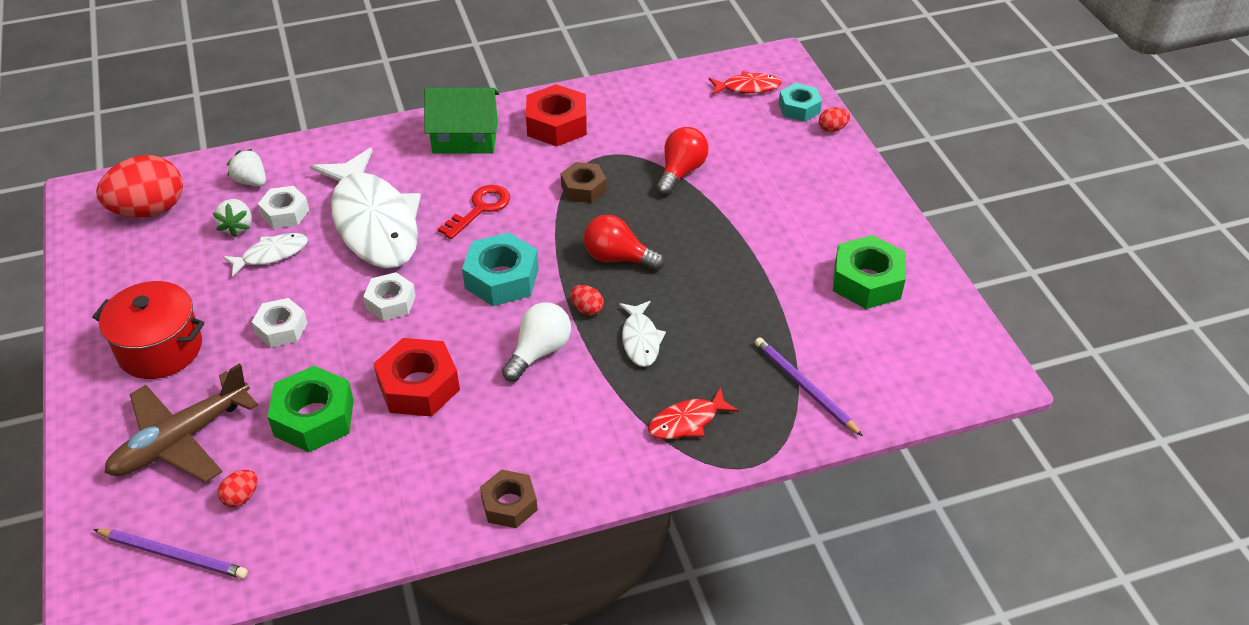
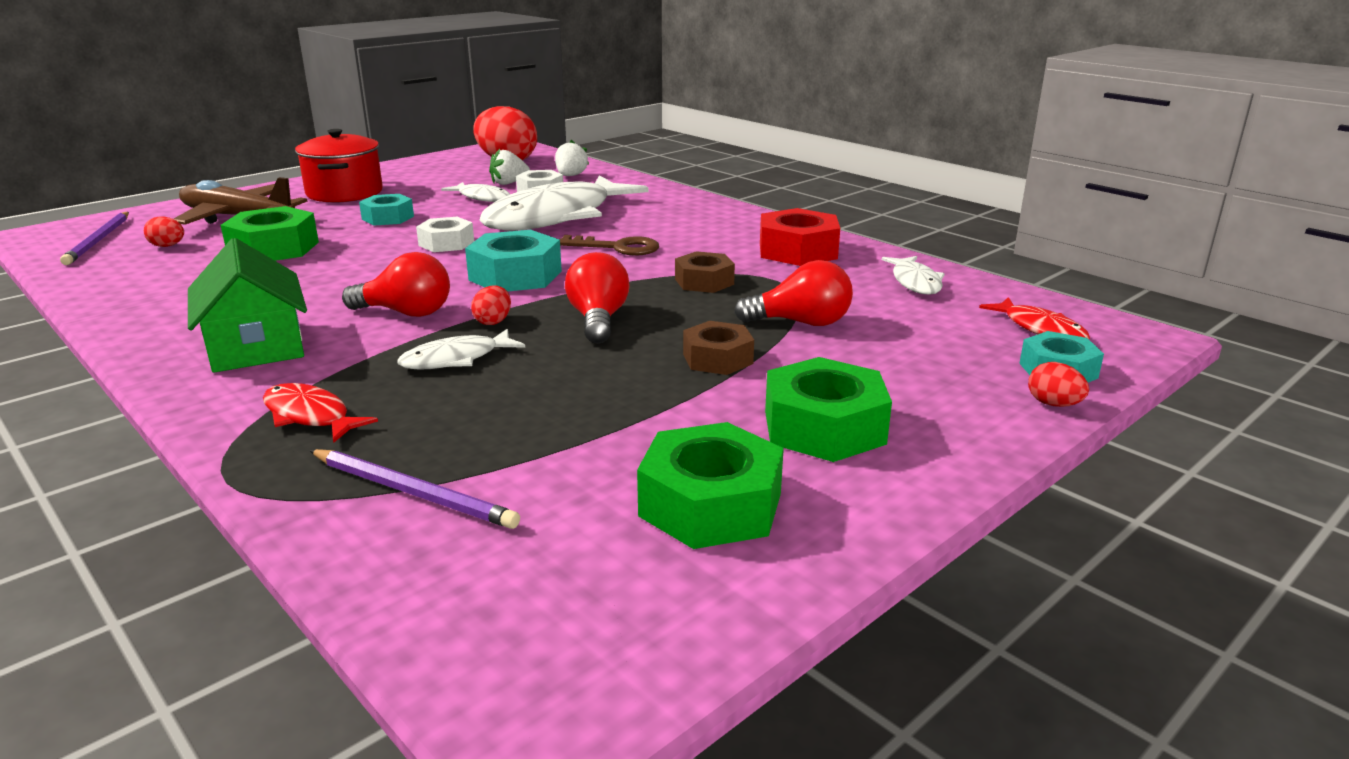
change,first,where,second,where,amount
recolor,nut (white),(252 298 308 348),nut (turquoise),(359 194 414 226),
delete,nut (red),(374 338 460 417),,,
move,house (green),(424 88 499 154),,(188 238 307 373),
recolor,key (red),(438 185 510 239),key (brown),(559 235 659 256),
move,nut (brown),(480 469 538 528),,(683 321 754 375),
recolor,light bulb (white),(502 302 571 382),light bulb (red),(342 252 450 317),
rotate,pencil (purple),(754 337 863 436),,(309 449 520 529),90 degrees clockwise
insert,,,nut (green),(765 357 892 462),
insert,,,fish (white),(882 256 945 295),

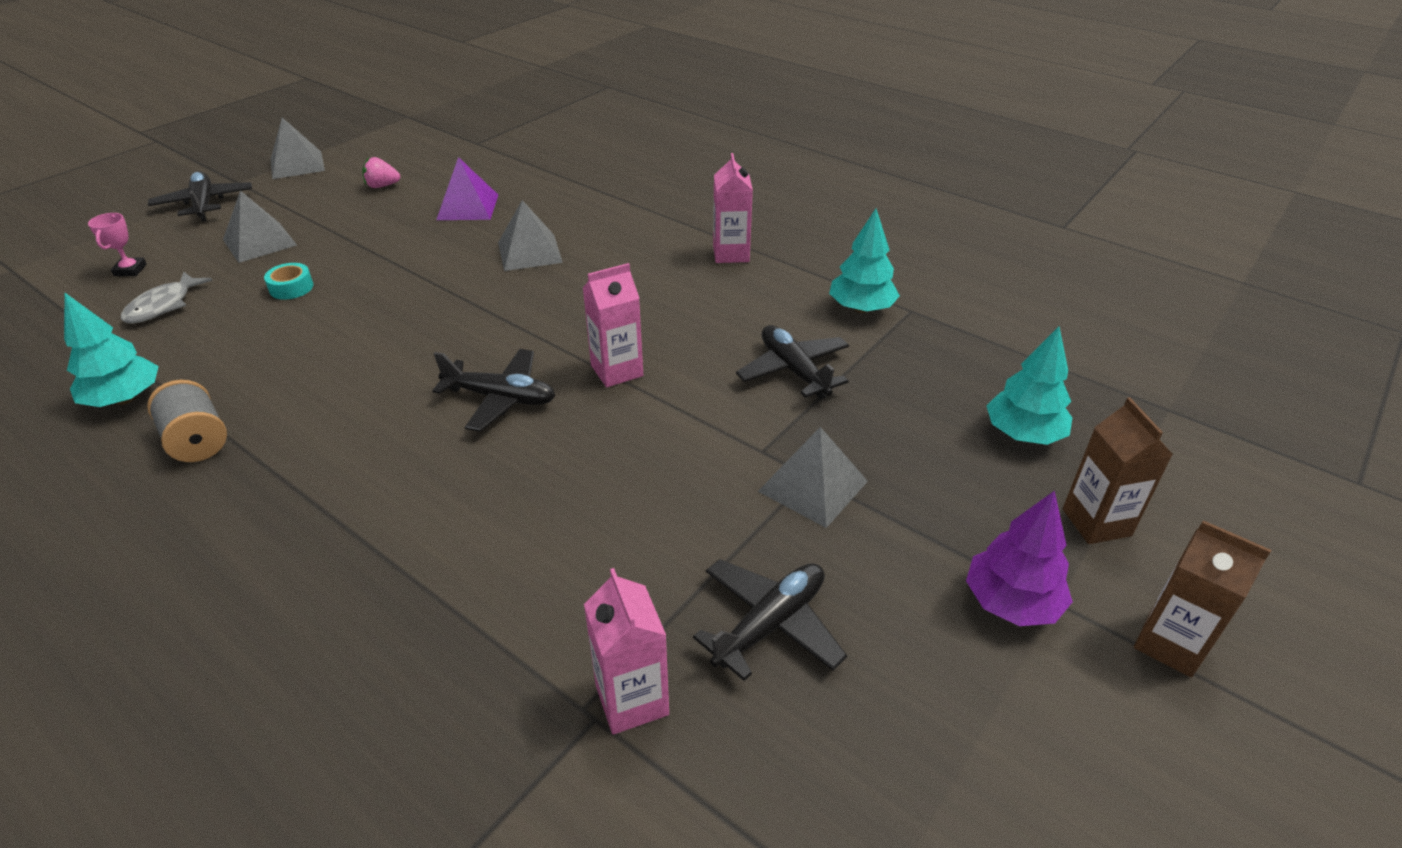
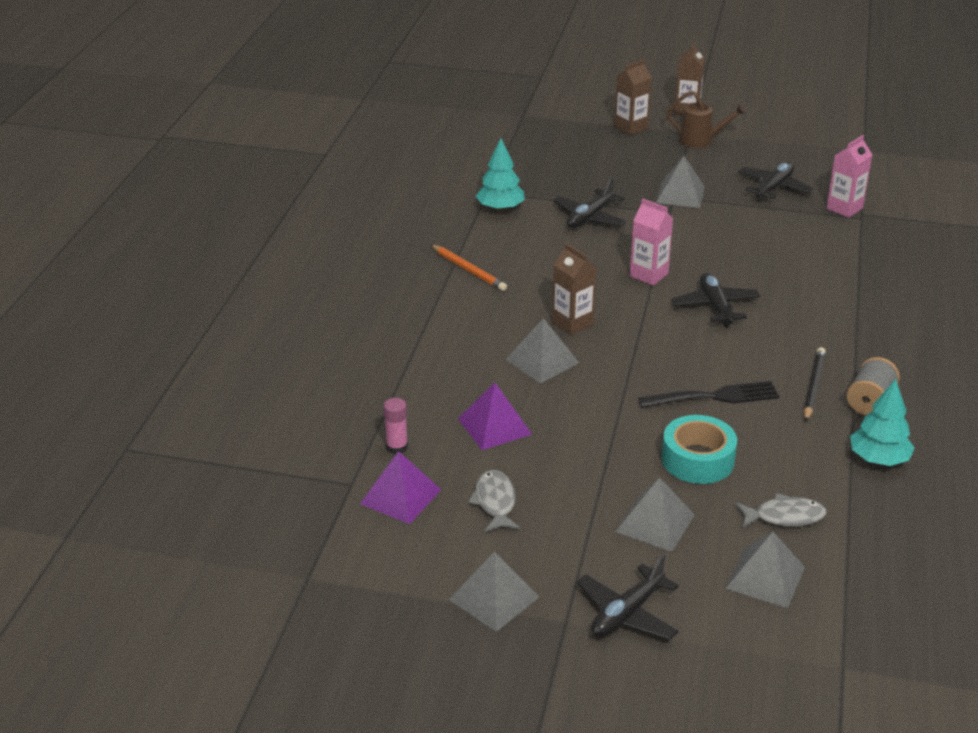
change,first,where,second,where,amount
replace,trophy (pink),(88 213 147 276),pyramid (grey),(726 532 805 608),
resize,tape (turquoise),(264 263 314 300),,(662 415 737 484),x1.84
replace,strawberry (pink),(362 157 400 188),fish (grey),(468 470 520 532),
rotate,plane (black),(693 559 847 681),,(738 162 814 202),105 degrees clockwise
replace,carton (pink),(713 153 753 263),pencil (orange),(431 245 507 291),
replace,tree (purple),(966 491 1073 626),watering can (brown),(667 91 747 148),
delete,tree (turquoise),(986 326 1072 445),,,
insert,,,pyramid (purple),(360 451 441 524),
insert,,,glue stick (pink),(384 398 408 454),
insert,,,carton (brown),(552 243 596 335),
insert,,,fork (black),(638 381 780 408),
insert,,,pencil (black),(804 347 826 421),

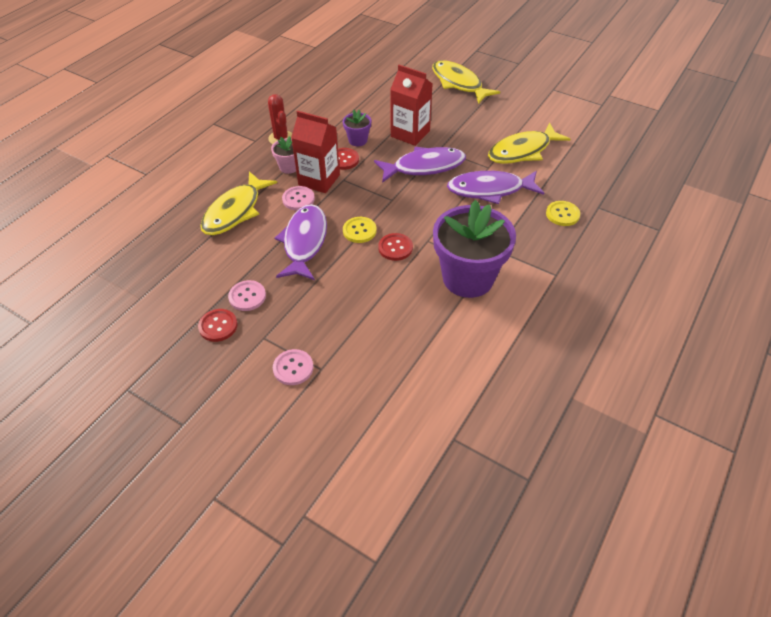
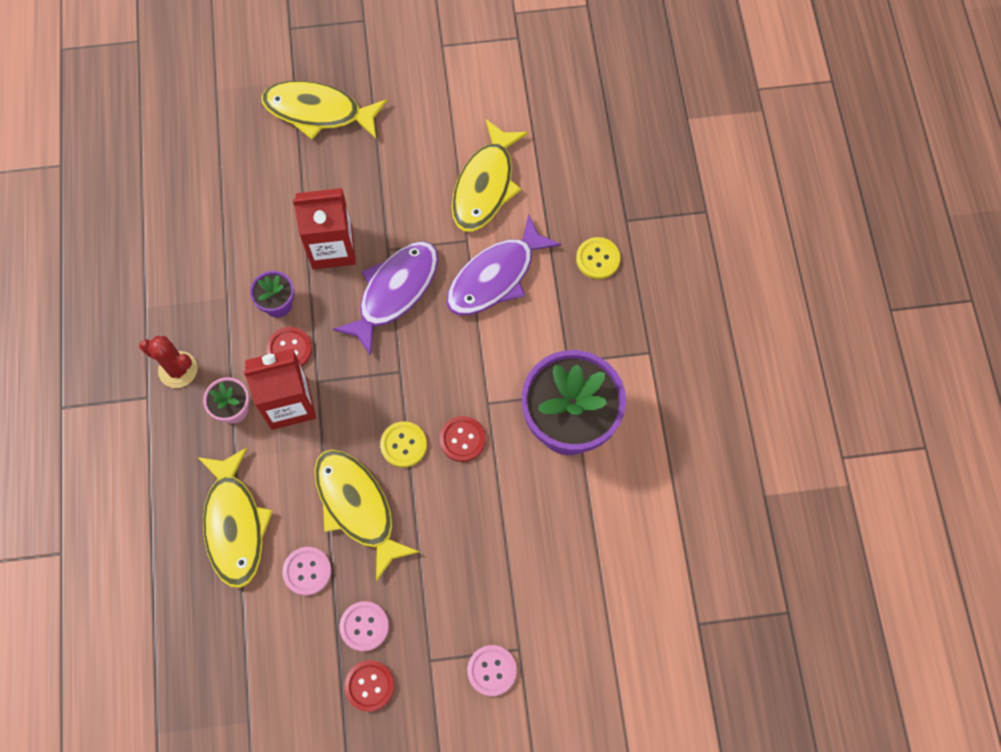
change,first,where,second,where,amount
recolor,fish (purple),(275 204 327 280),fish (yellow),(314 450 420 581),
move,button (pink),(282 186 315 210),,(283 547 331 596),

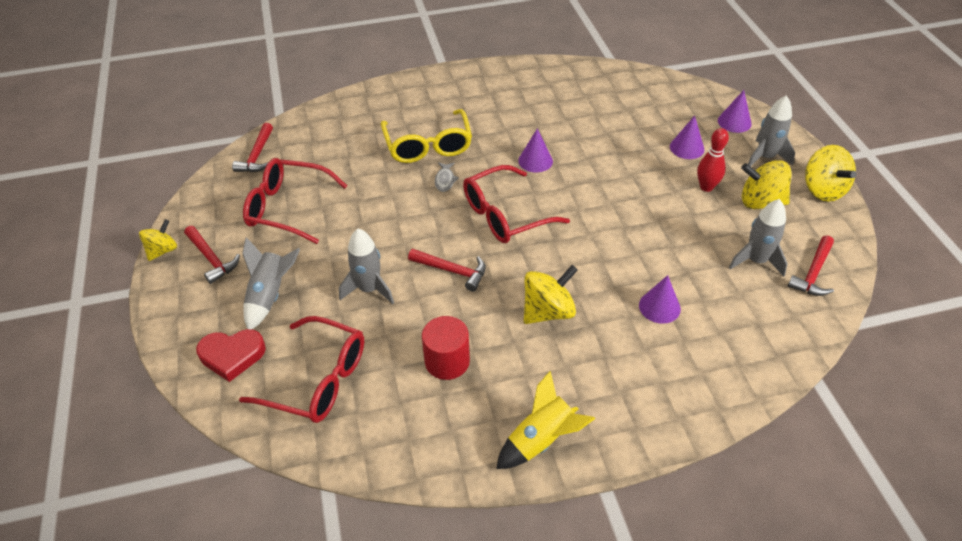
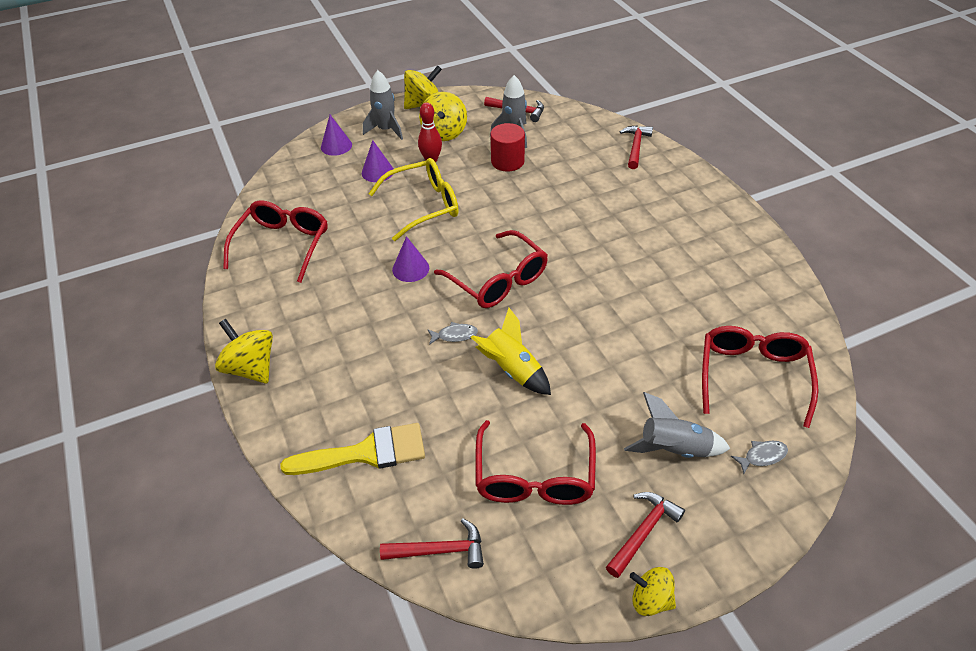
change,first,where,second,where,amount
replace,heart (red),(196 329 266 382),fish (grey),(731 440 788 474),
delete,rocket (grey),(339 229 394 304),,,
move,glasses (yellow),(381 109 472 163),,(368 158 459 241),
move,hammer (red),(408 249 486 292),,(620 125 653 169),
move,cylinder (red),(422 316 470 380),,(490 123 525 172),
move,rocket (yellow),(496 371 595 469),,(471 308 551 395),
move,spinning top (yellow),(524 265 578 324),,(215 319 273 383),
delete,cone (purple),(639 275 681 324),,,
insert,,,glasses (red),(223 200 328 283),
insert,,,brush (yellow),(280 423 425 475),

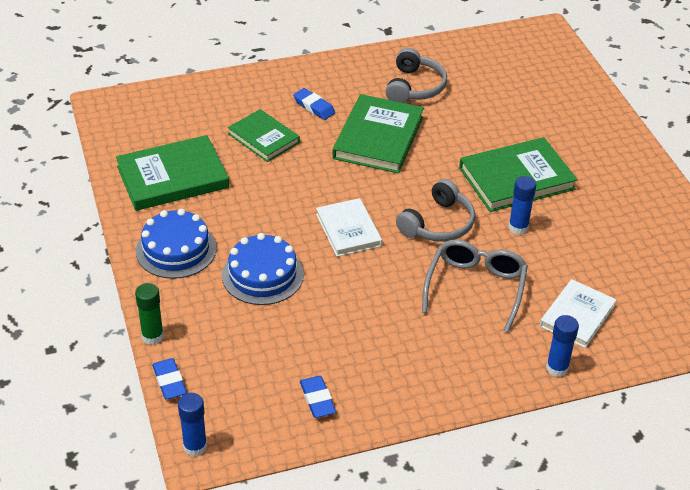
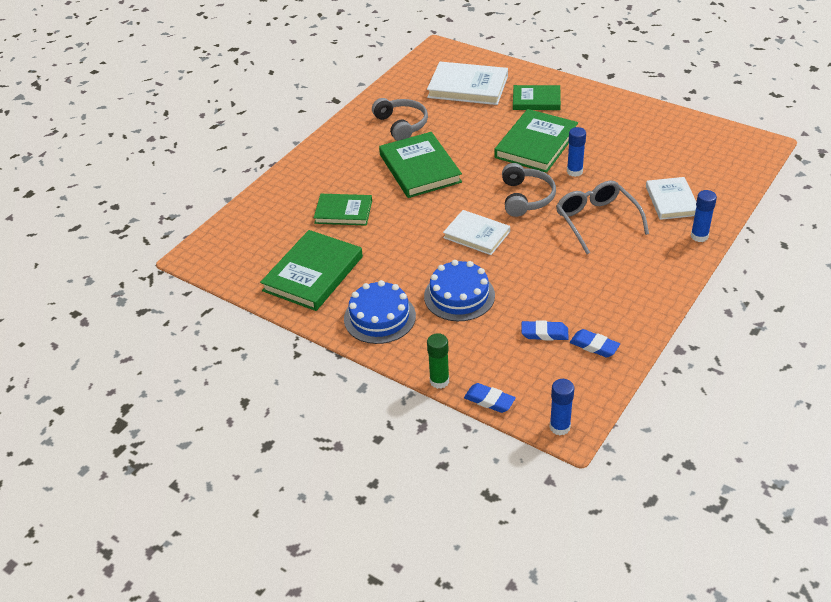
change,first,where,second,where,amount
move,eraser (blue),(293 88 335 120),,(521 320 569 341),
insert,,,book (white),(427 62 508 105),
insert,,,book (green),(513 85 561 110),

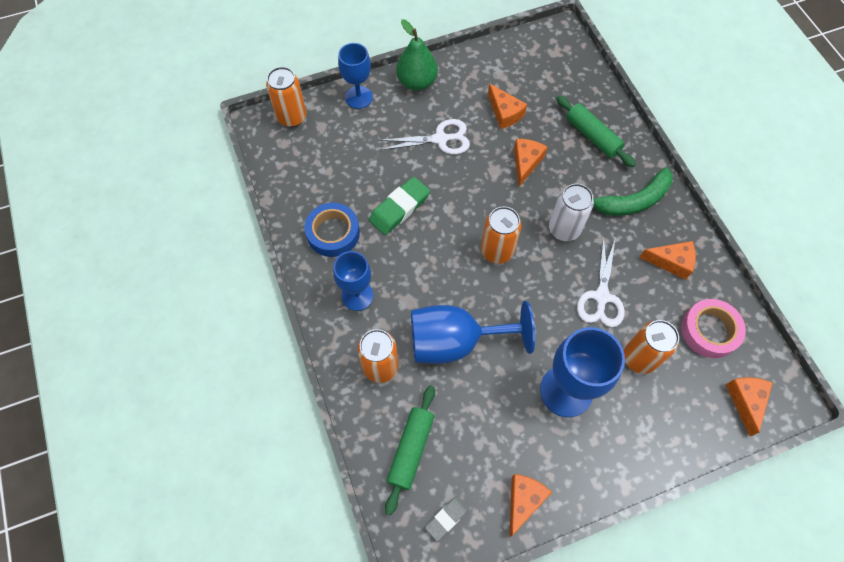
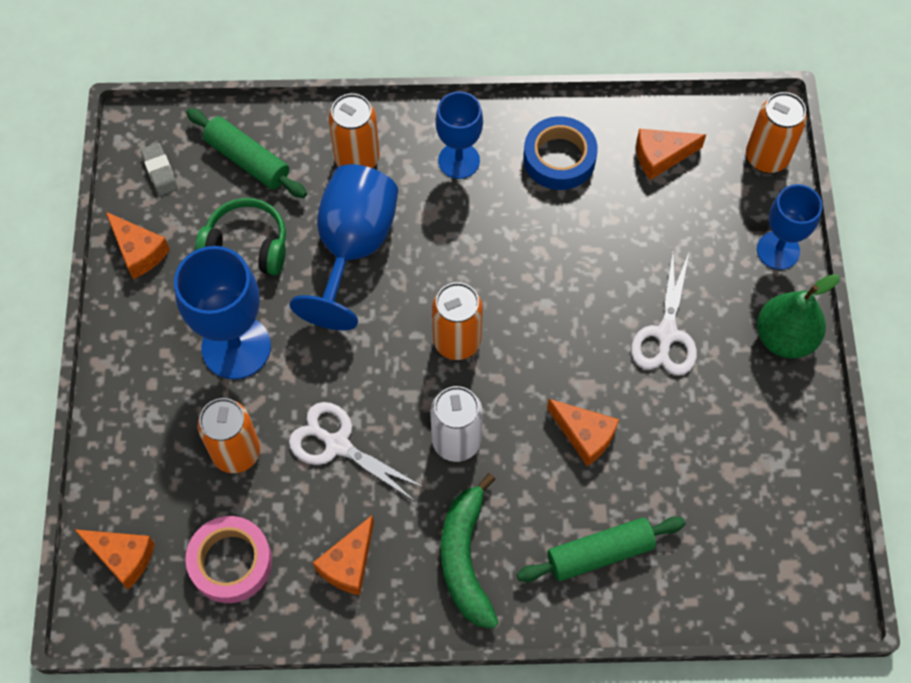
change,first,where,second,where,amount
delete,eraser (green),(369 177 430 235),,,
move,cheese (orange),(488 83 527 129),,(636 129 706 180),
insert,,,headphones (green),(195 198 286 275),

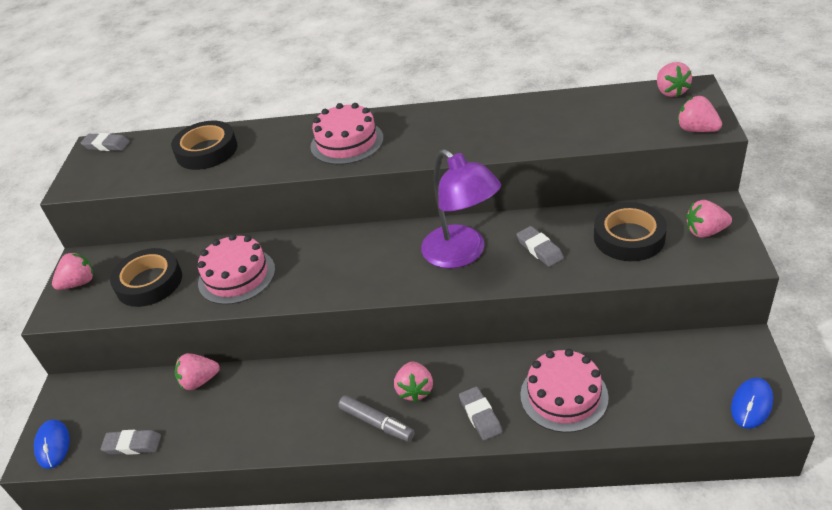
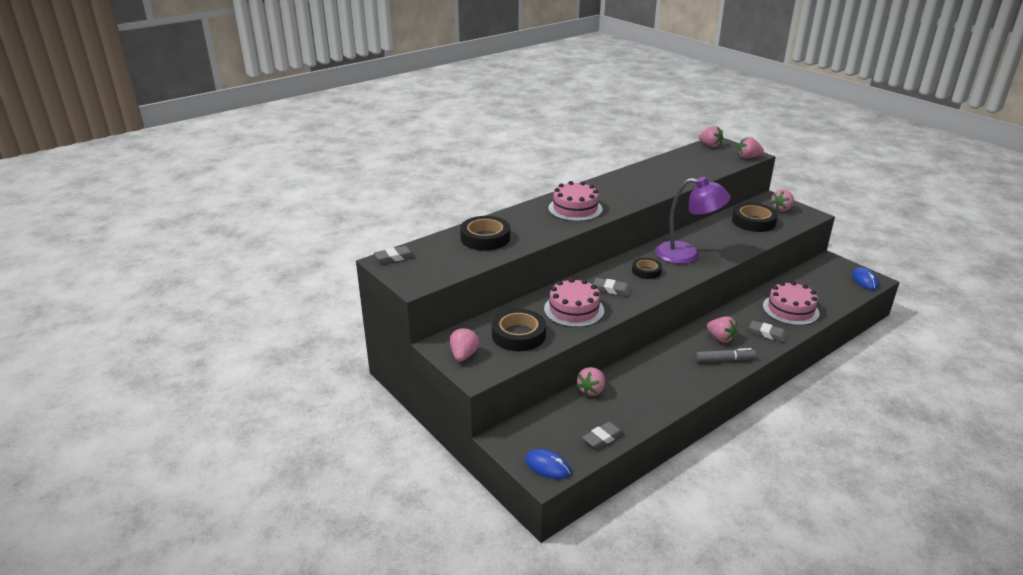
change,first,where,second,where,amount
move,eraser (grey),(517 226 564 267),,(593 278 632 296),
insert,,,tape (black),(632 258 662 279),

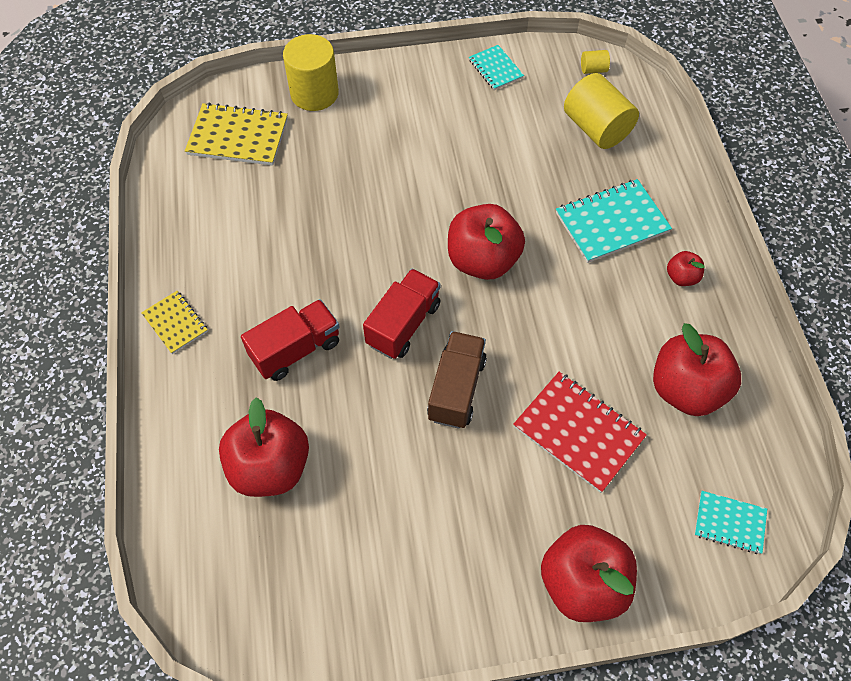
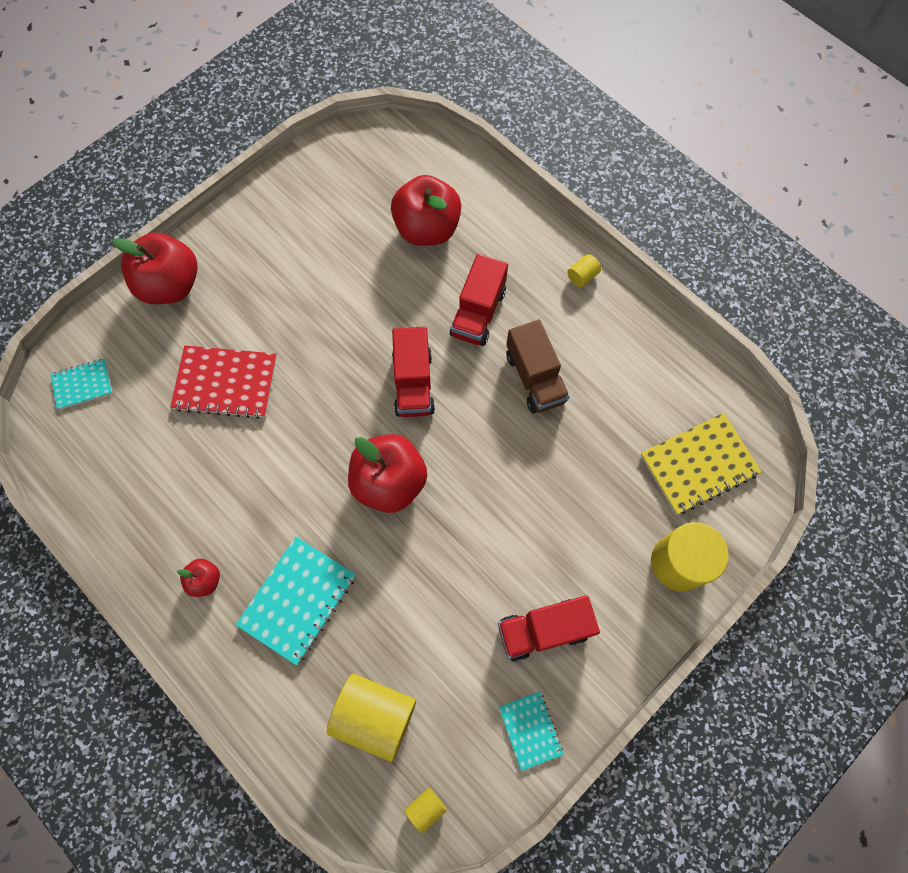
change,first,where,second,where,amount
replace,notebook (yellow),(141 291 208 354),cylinder (yellow),(567 254 601 287),
move,truck (brown),(427 331 487 429),,(506 320 570 414),
rotate,notebook (turquoise),(469 45 524 90),,(499 691 563 771),45 degrees clockwise
delete,apple (red),(653 323 741 416),,,
insert,,,truck (red),(498 595 600 662),

